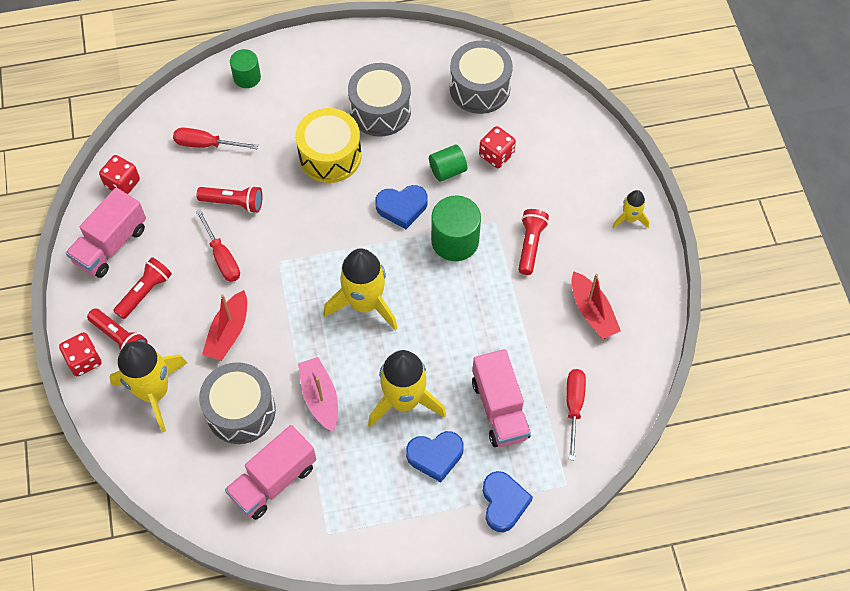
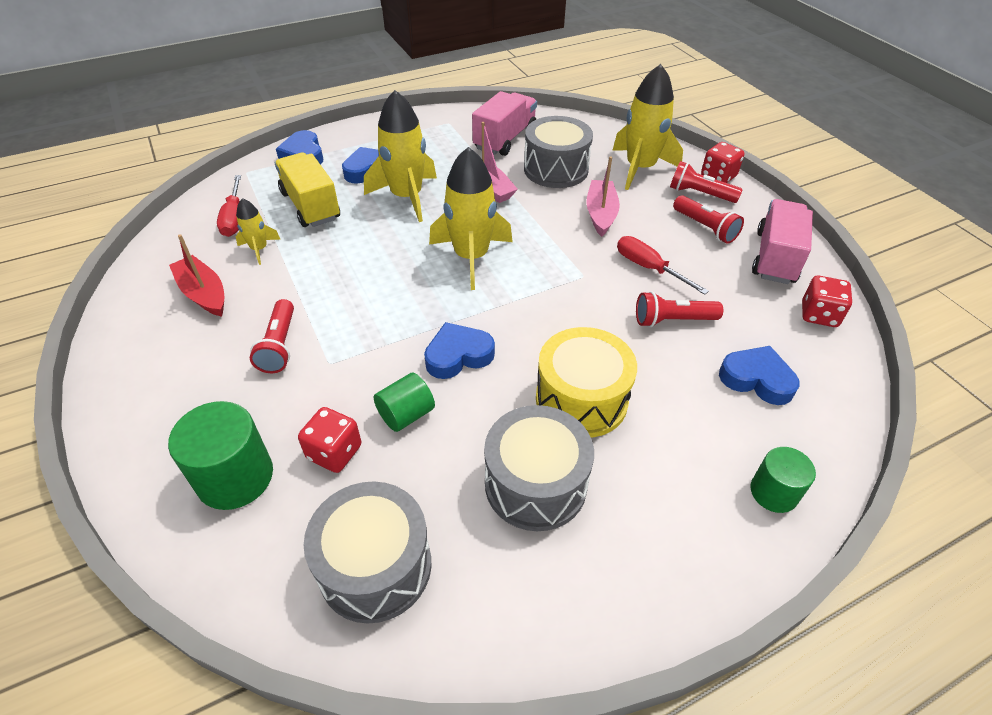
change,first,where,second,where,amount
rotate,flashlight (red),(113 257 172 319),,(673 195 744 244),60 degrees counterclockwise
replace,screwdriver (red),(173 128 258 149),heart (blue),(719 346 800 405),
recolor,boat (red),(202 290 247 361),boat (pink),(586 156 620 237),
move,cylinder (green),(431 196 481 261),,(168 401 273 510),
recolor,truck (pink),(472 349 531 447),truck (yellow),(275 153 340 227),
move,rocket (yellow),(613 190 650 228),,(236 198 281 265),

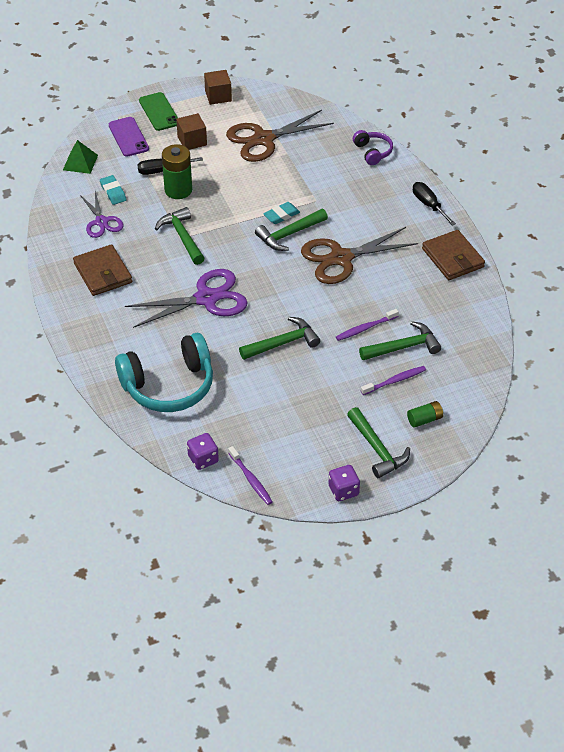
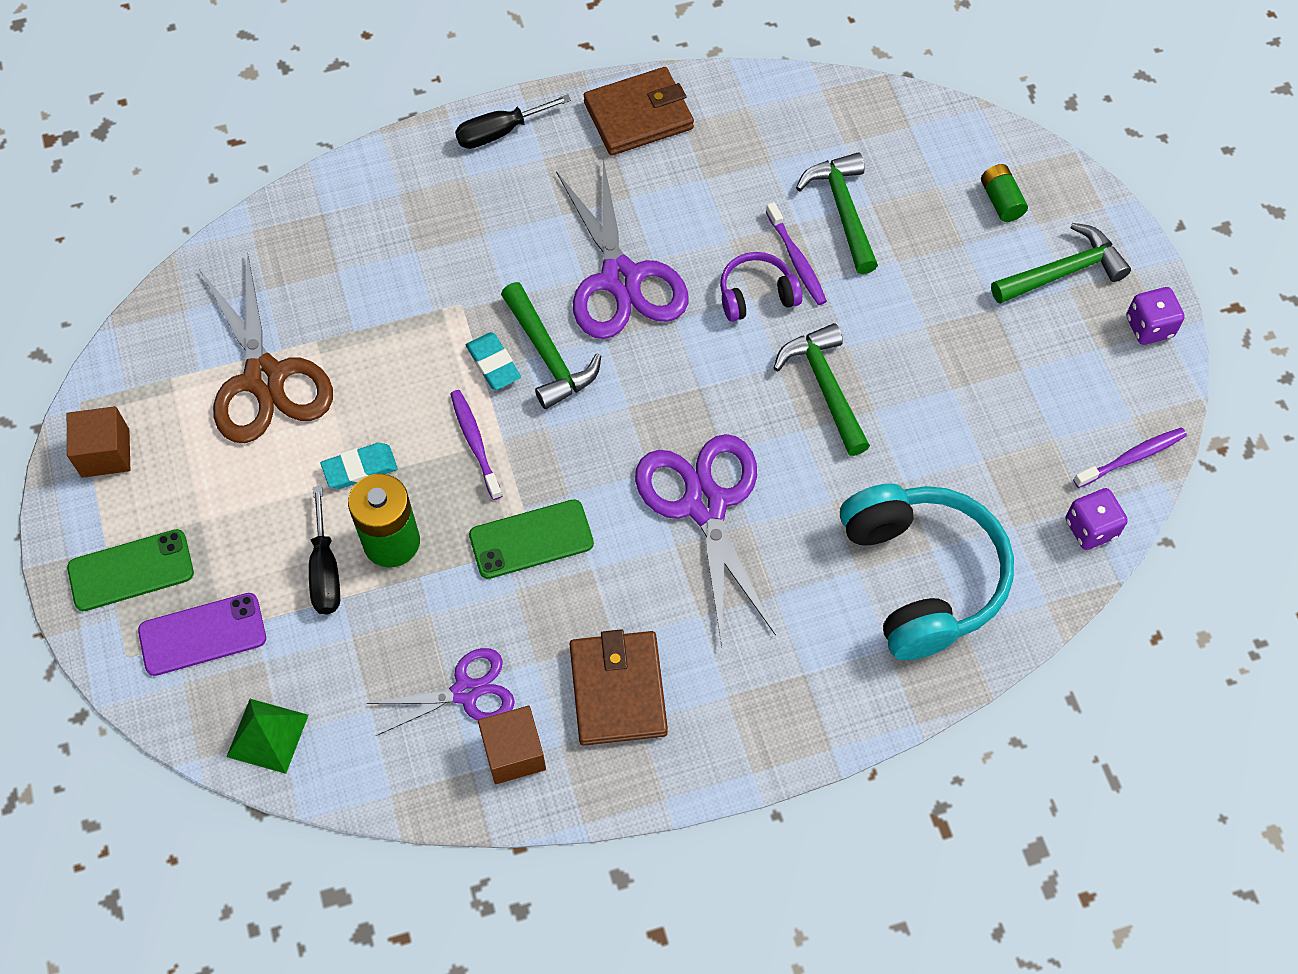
change,first,where,second,where,amount
rotate,wallet (brown),(73 244 132 296),,(570 629 668 746),75 degrees counterclockwise
move,eraser (turquoise),(100 175 127 205),,(321 443 398 489),
replace,hammer (green),(155 207 205 265),phone (green),(469 499 594 579),
move,cube (brown),(176 113 207 150),,(478 706 546 784),
recolor,scissors (brown),(301 227 418 284),scissors (purple),(556 159 688 339),
move,headphones (purple),(353 130 393 165),,(720 252 802 322),
move,toothbrush (purple),(361 366 426 395),,(450 390 502 500),

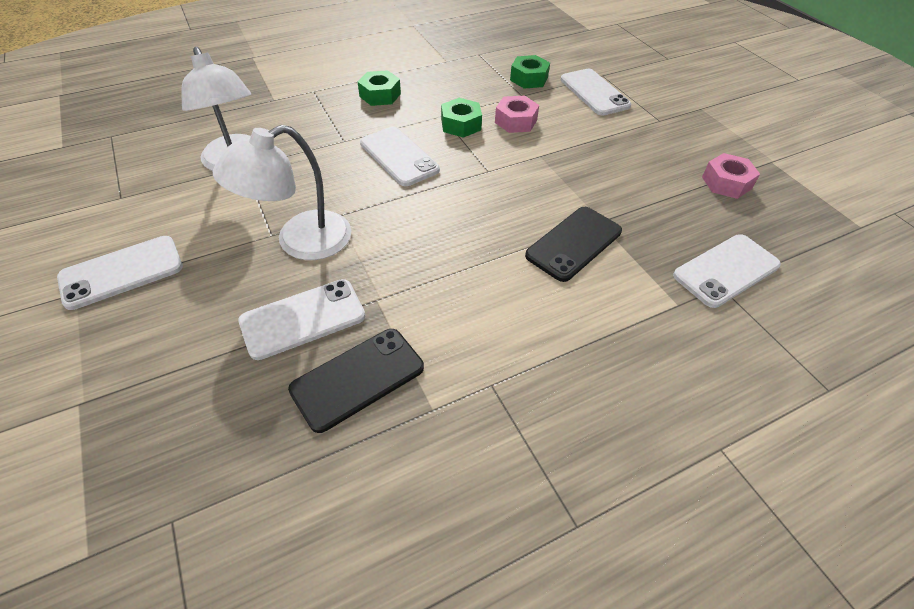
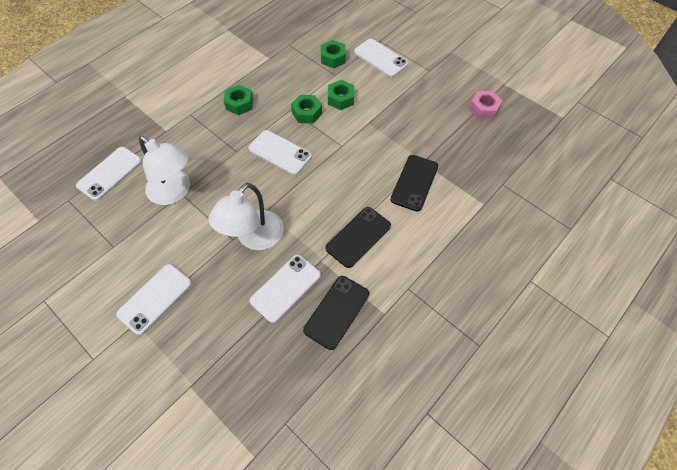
change,first,where,second,where,amount
recolor,nut (pink),(495 96 539 133),nut (green),(328 80 354 110),
move,phone (white),(673 234 781 308),,(76 147 142 201),
insert,,,phone (black),(325 207 391 268),

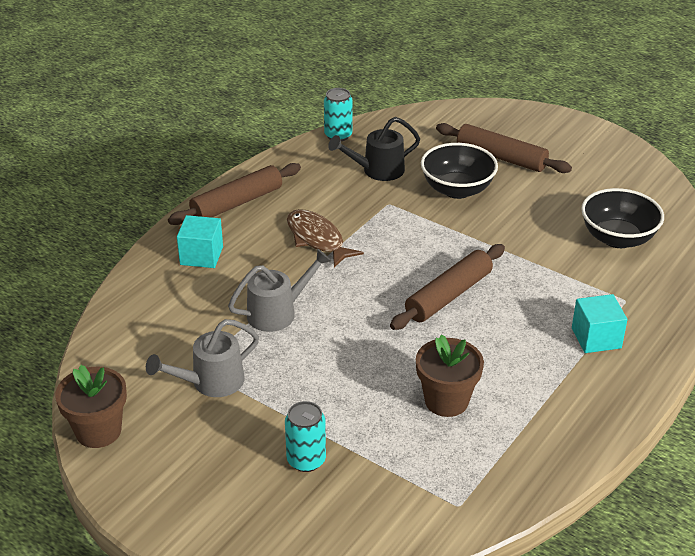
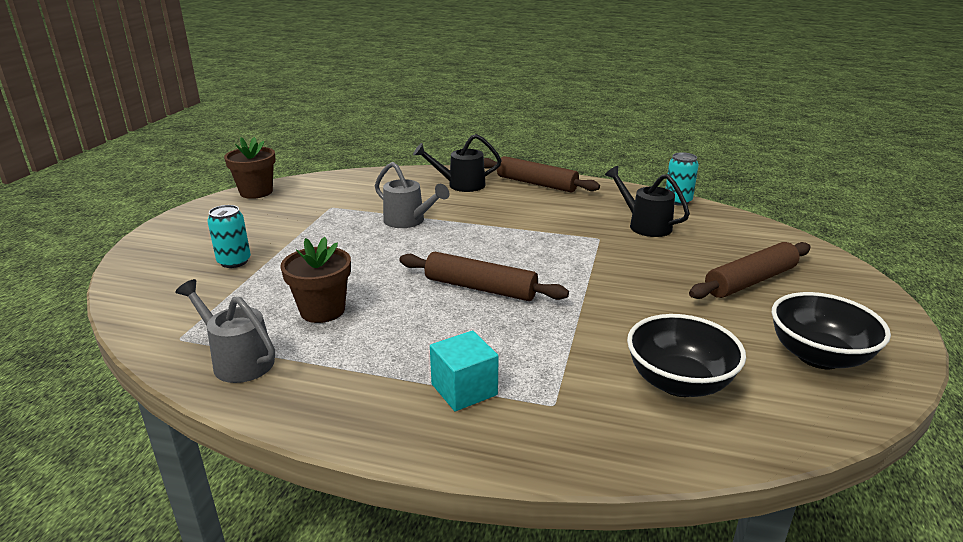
change,first,where,second,where,amount
move,watering can (grey),(146 319 259 397),,(175 279 275 383),
replace,cube (turquoise),(177 215 223 268),watering can (black),(413 134 502 192),
delete,fish (brown),(287 209 364 268),,,
move,bowl (black),(421 143 498 199),,(772 292 891 369),
rotate,rolling pin (brown),(436 123 572 173),,(689 242 811 299),45 degrees clockwise

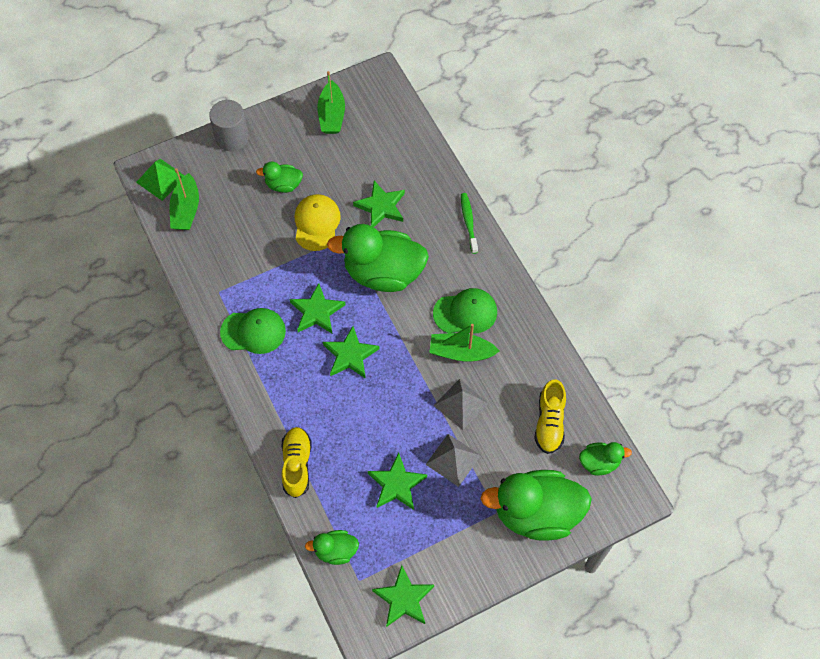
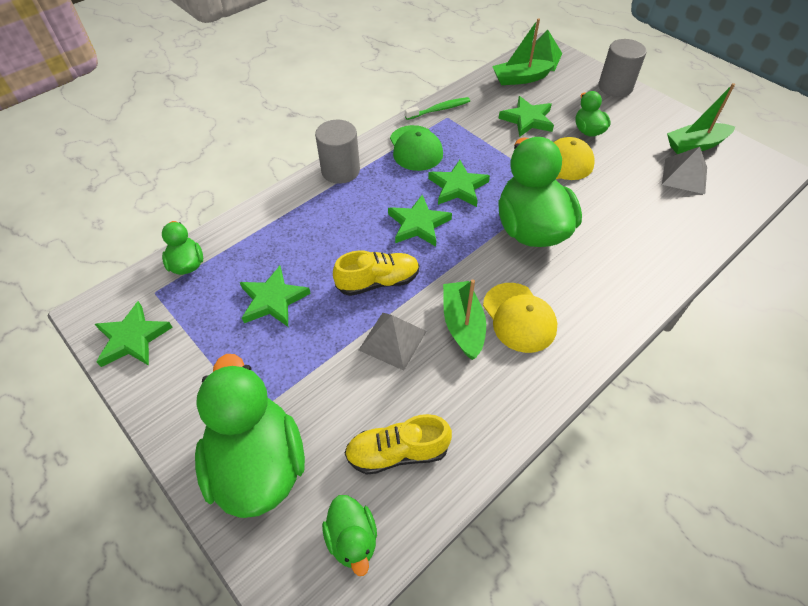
change,first,where,second,where,amount
move,shoe (yellow),(281 427 312 498),,(333 251 419 296),
move,star (green),(353 181 405 227),,(498 96 554 137),
move,pyramid (grey),(425 434 481 487),,(662 147 707 194),
recolor,cap (green),(433 288 497 333),cap (yellow),(483 283 557 353),
move,toothbrush (green),(461 193 478 254),,(405 97 470 120),
insert,,,cylinder (grey),(315 120 360 184),

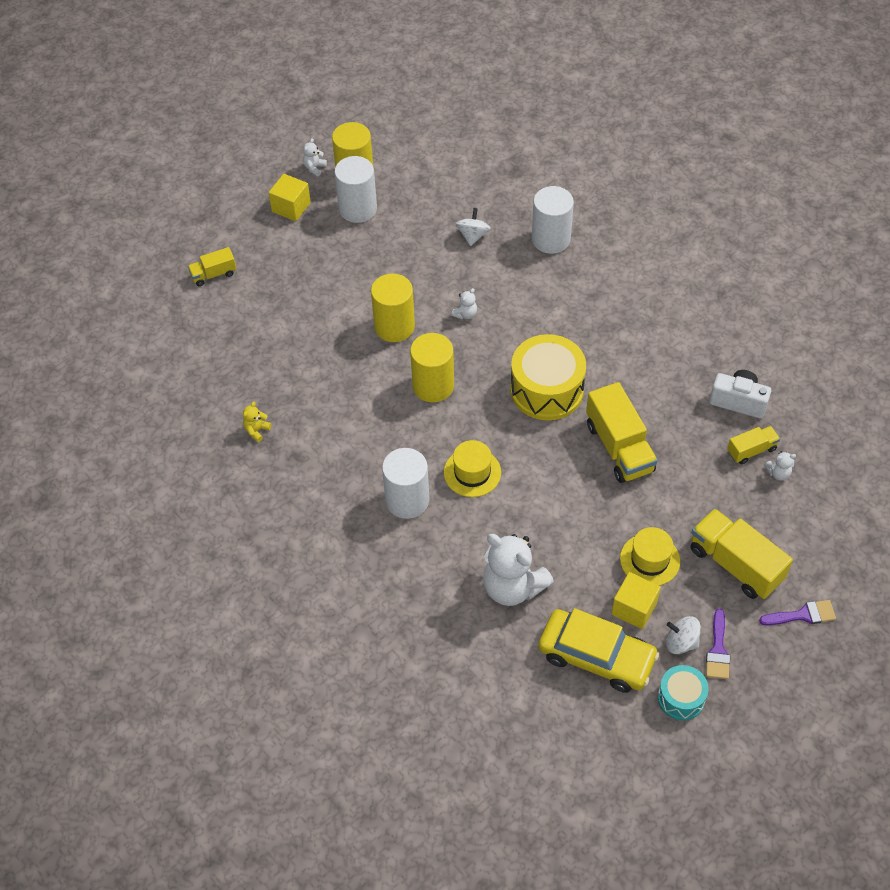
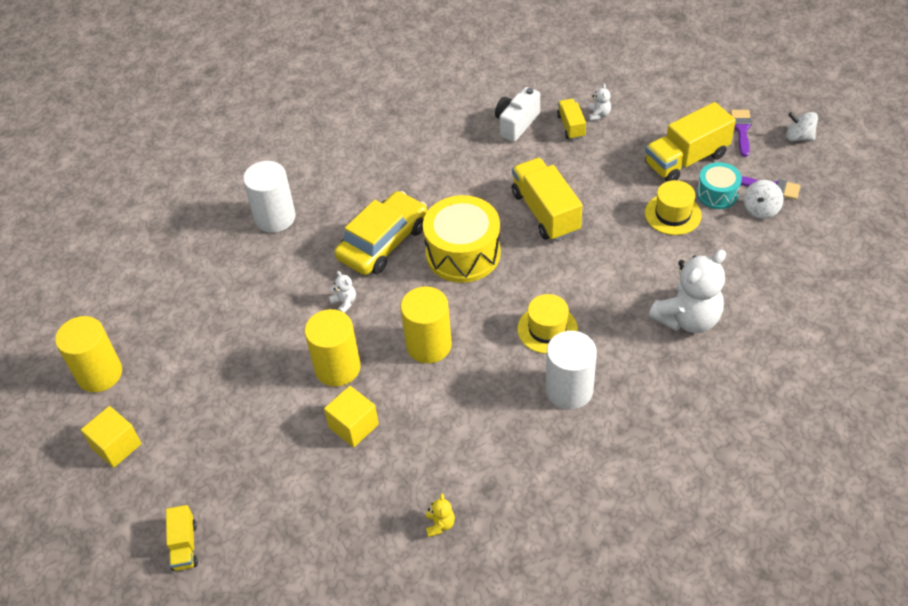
change,first,where,second,where,amount
rotate,teddy bear (yellow),(243 402 271 442),,(426 493 455 537),135 degrees counterclockwise
delete,teddy bear (white),(303 138 327 176),,,
delete,cylinder (white),(334 156 377 223),,,
move,spinning top (white),(456 208 491 246),,(786 112 818 141),
move,car (yellow),(538 608 659 693),,(334 191 427 275),
rotate,truck (yellow),(586 382 658 483),,(512 158 582 241),105 degrees counterclockwise
move,cube (yellow),(611 572 661 629),,(324 386 379 447),
move,drum (turquoise),(658 665 709 721),,(697 162 742 209),

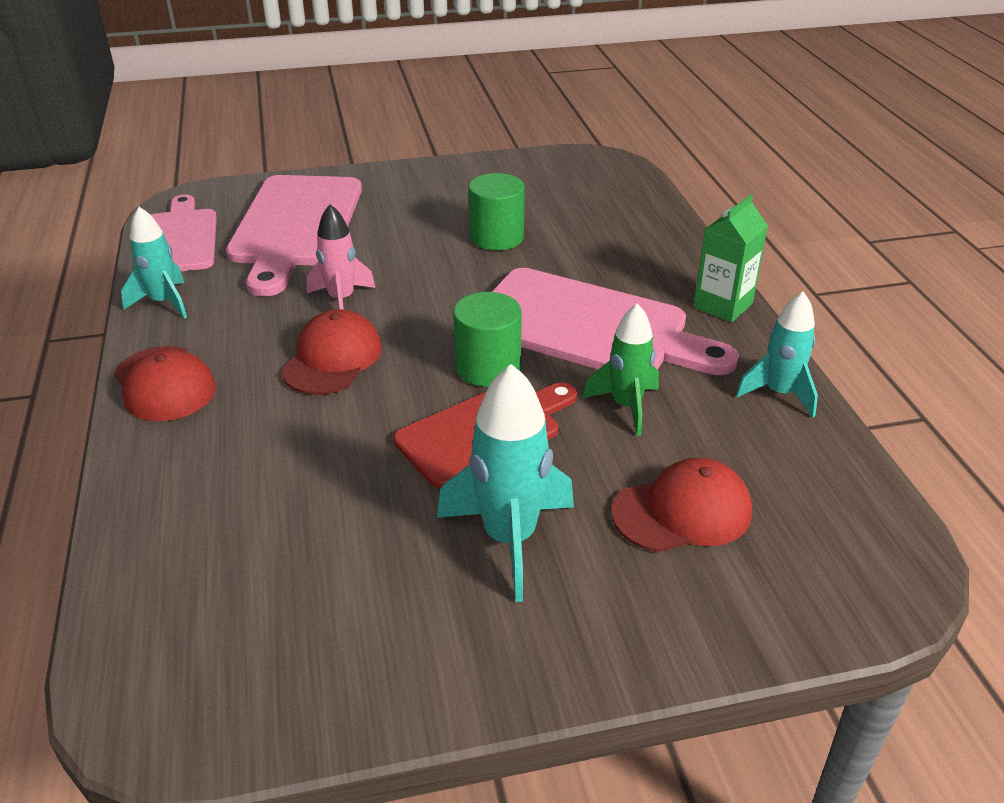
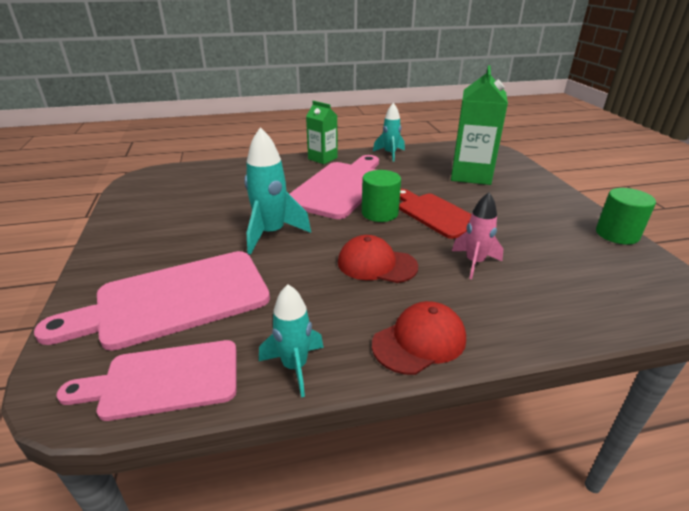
change,first,where,second,where,amount
rotate,cutting board (pink),(226 175 362 297),,(34 251 270 351),150 degrees clockwise
move,rocket (pink),(307 204 375 310),,(452 192 503 279),
move,rocket (turquoise),(437 364 574 602),,(244 127 311 255),
move,cylinder (green),(469 173 525 251),,(596 188 656 245),
delete,rocket (green),(583 303 659 436),,,
replace,cap (red),(612 458 752 552),carton (green),(451 65 508 185),

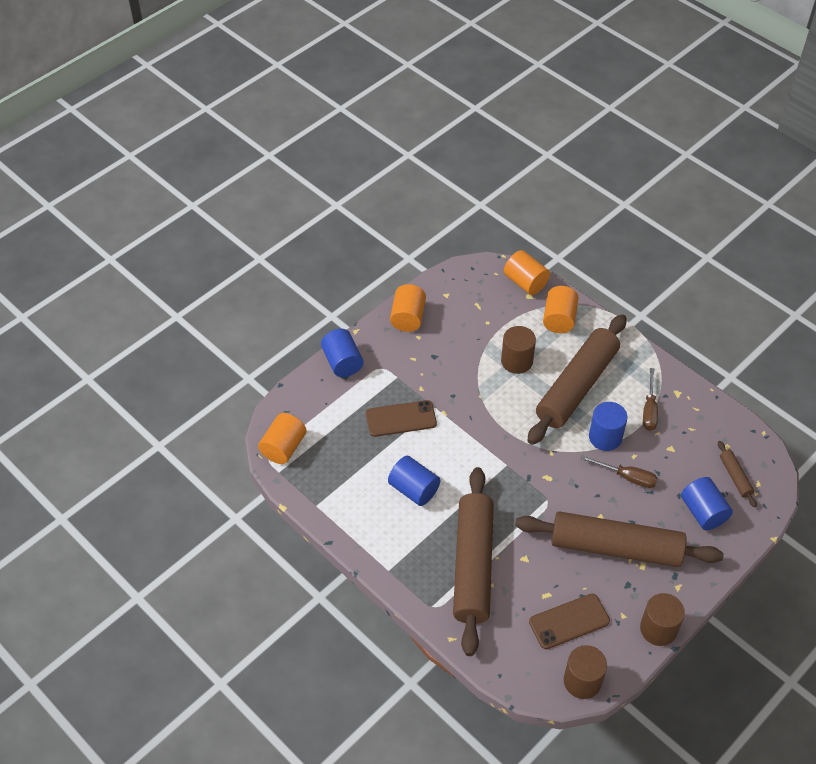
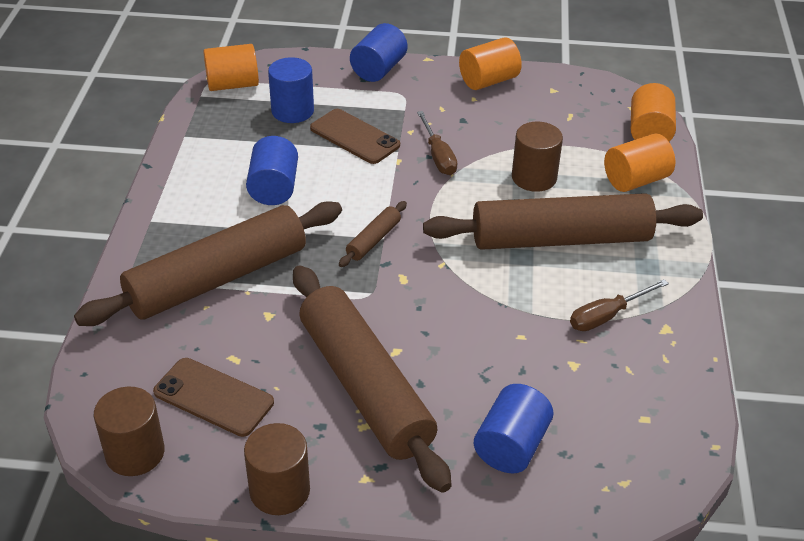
change,first,where,second,where,amount
move,screwdriver (brown),(581 455 658 488),,(417 111 457 175),
move,cylinder (blue),(589 402 628 451),,(268 57 314 123),
move,rolling pin (brown),(718 441 757 507),,(339 201 407 267),

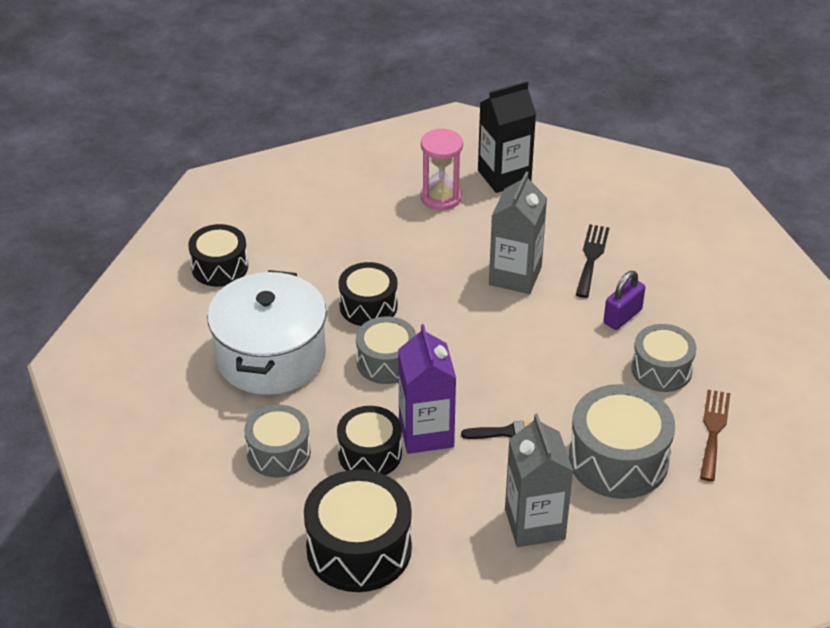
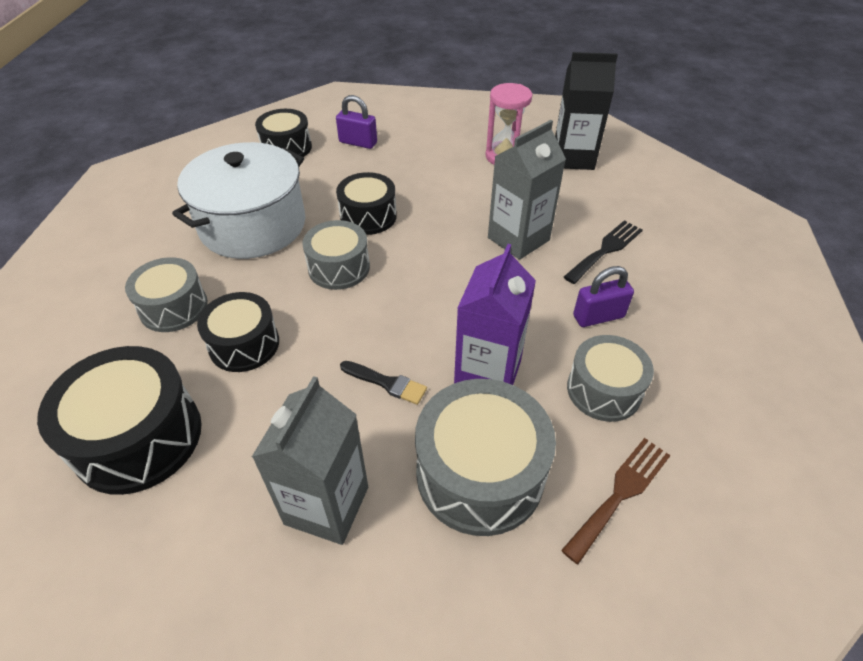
change,first,where,second,where,amount
move,carton (purple),(398 324 456 454),,(454 244 536 385),
insert,,,padlock (purple),(336 95 377 149),

